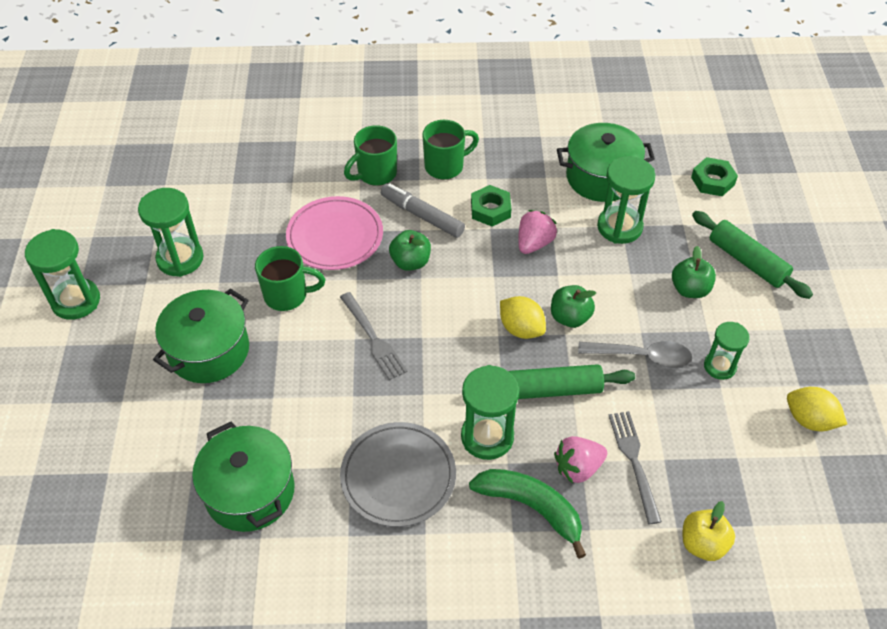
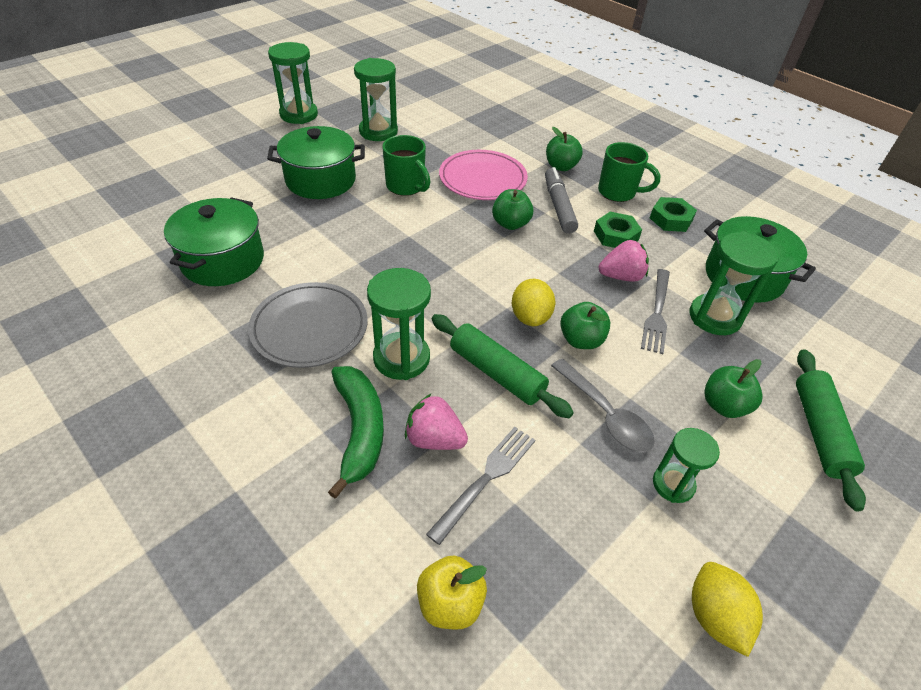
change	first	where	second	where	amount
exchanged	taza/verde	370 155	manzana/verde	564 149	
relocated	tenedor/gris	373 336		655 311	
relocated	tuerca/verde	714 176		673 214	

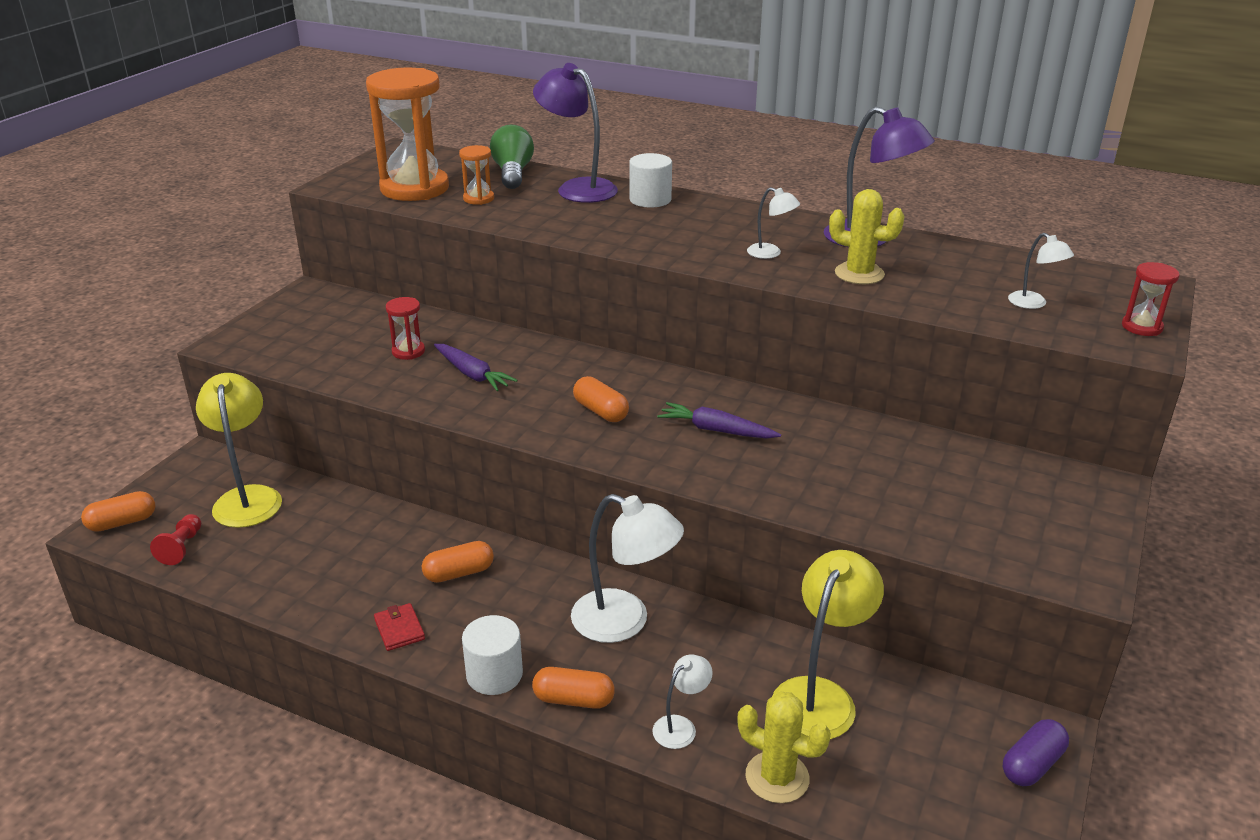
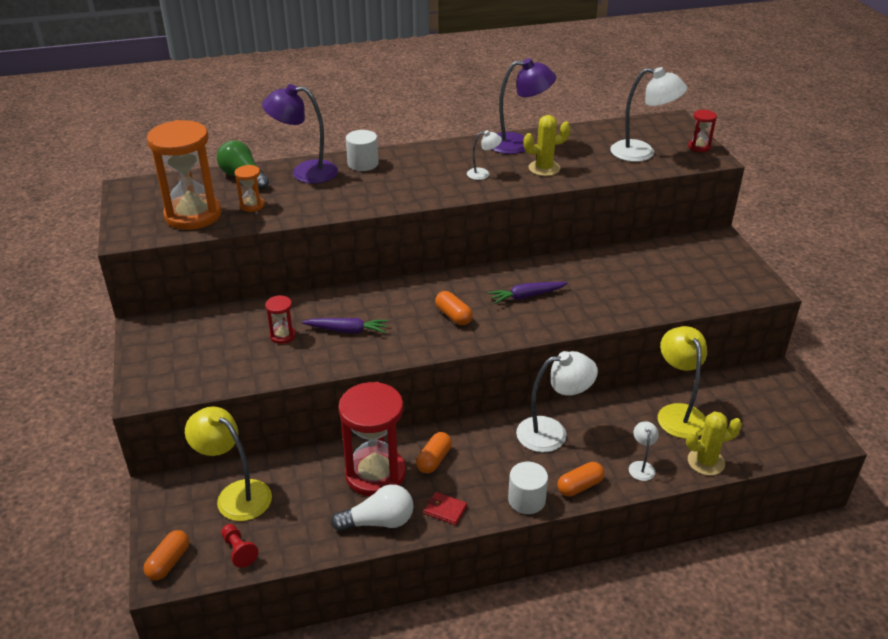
change	first	where	second	where	amount
appeared			bombilla/blanco	372 507	
appeared			reloj de arena/rojo	372 439	
spun	cápsula/naranja	601 399		454 308	45 degrees clockwise
size	lámpara/blanco	1041 271		648 114	x1.98
missing	cápsula/morado	1036 752			

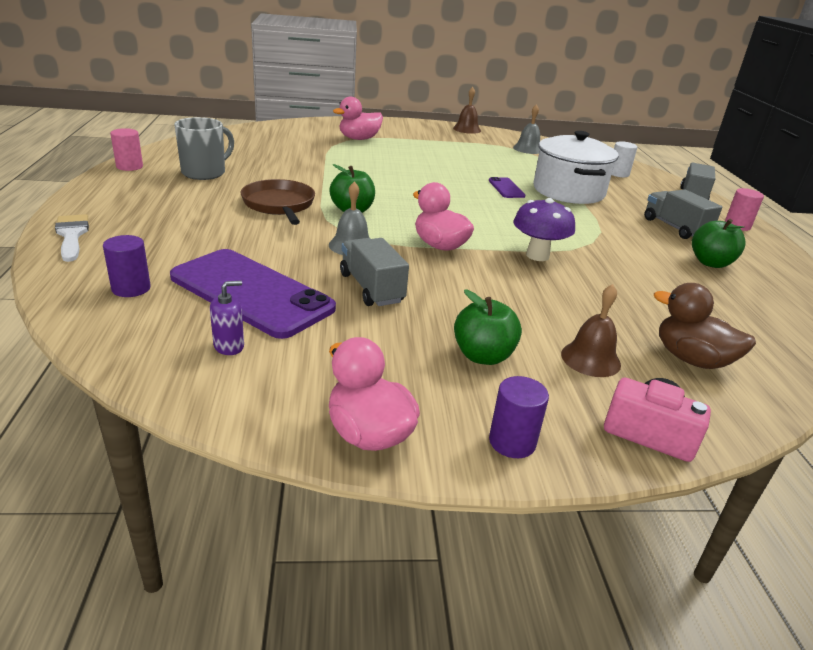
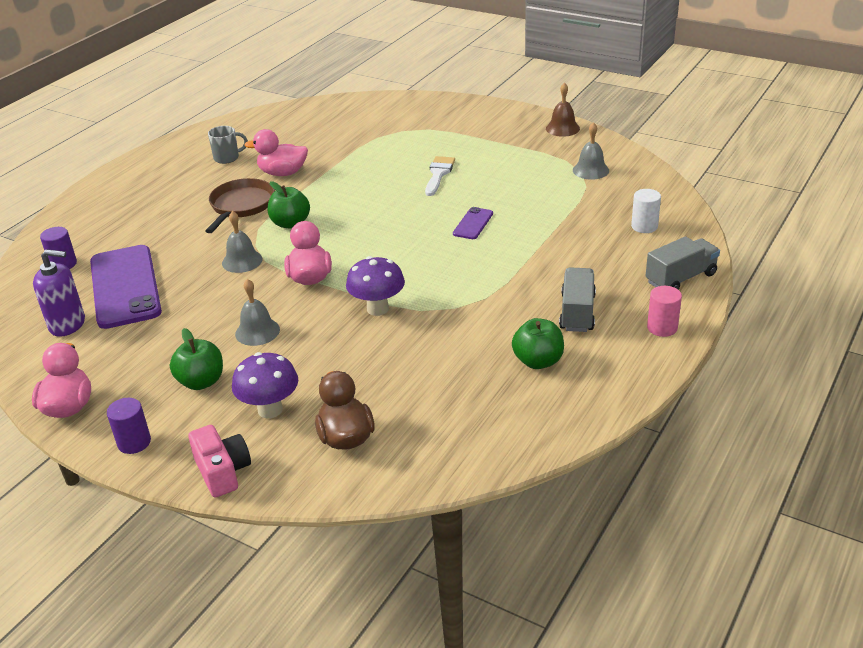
change	first	where	second	where	amount
size	dispensador de jabón/morado	227 318		59 293	x1.74
size	taza/gris	204 148		228 145	x0.66
exchanged	campana/marrón	591 330	seta/morado	265 385	
appeared			campana/gris	257 312	
relocated	pato/rosa	358 118		276 152	
relocated	pincel/blanco	72 238		440 176	
missing	cilindro/rosa	126 149			
missing	camión/gris	374 272			
missing	olla/blanco	576 167			

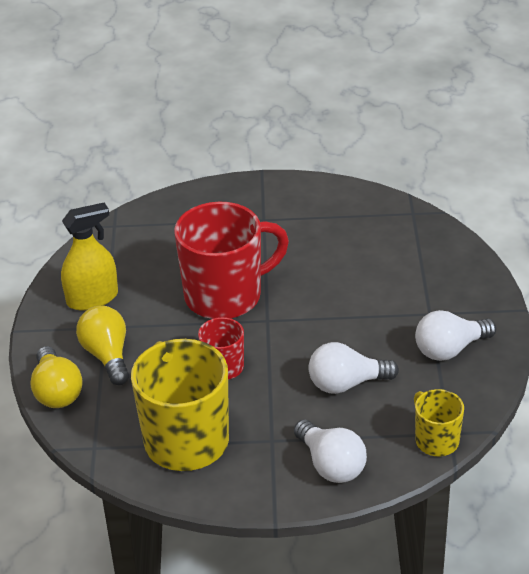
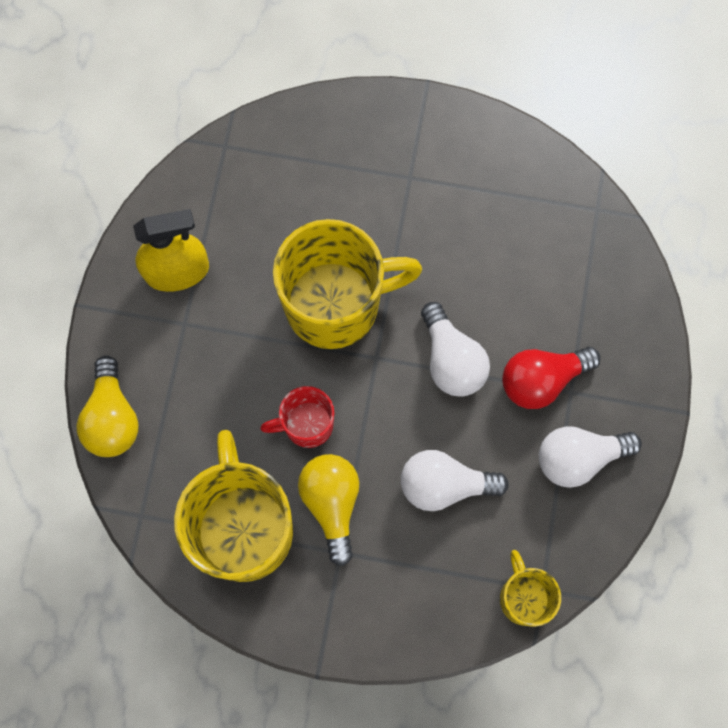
change	first	where	second	where	amount
colour	taza/rojo	231 260	taza/amarillo	347 284	
relocated	bombilla/amarillo	102 345		328 510	
relocated	bombilla/blanco	330 451		455 349	
appeared			bombilla/rojo	551 378	

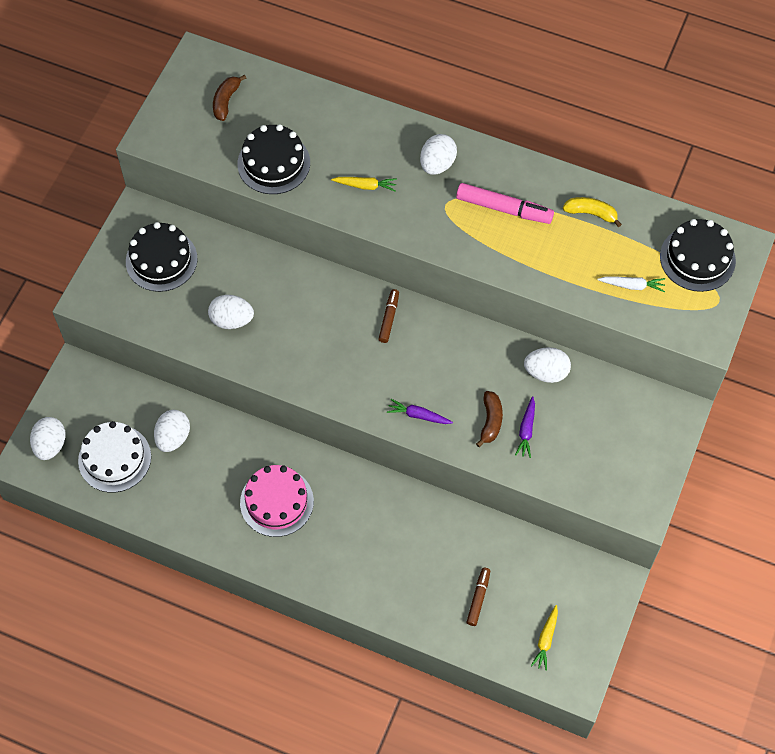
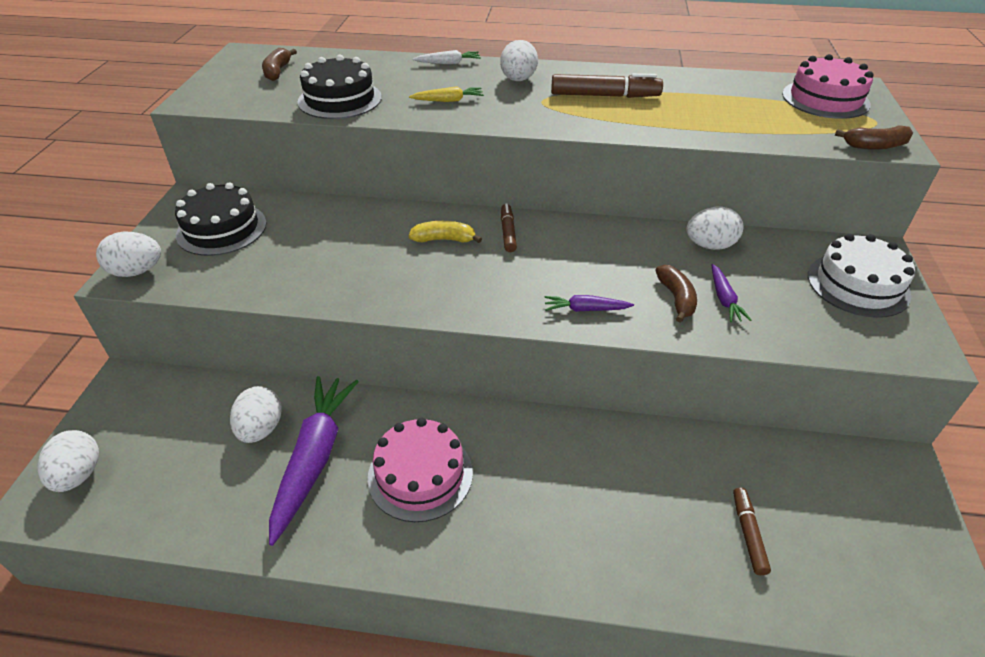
change	first	where	second	where	amount
relocated	huevo/blanco	231 312		128 254	
appeared			zanahoria/morado	314 461	
relocated	plátano/amarillo	592 212		445 232	
relocated	zanahoria/blanco	631 284		447 57	
colour	rotulador/rosa	505 203	rotulador/marrón	607 85	
colour	tarta/negro	698 255	tarta/rosa	827 86	
relocated	tarta/blanco	114 457		861 276	
appeared			plátano/marrón	874 137	
missing	zanahoria/amarillo	544 638			

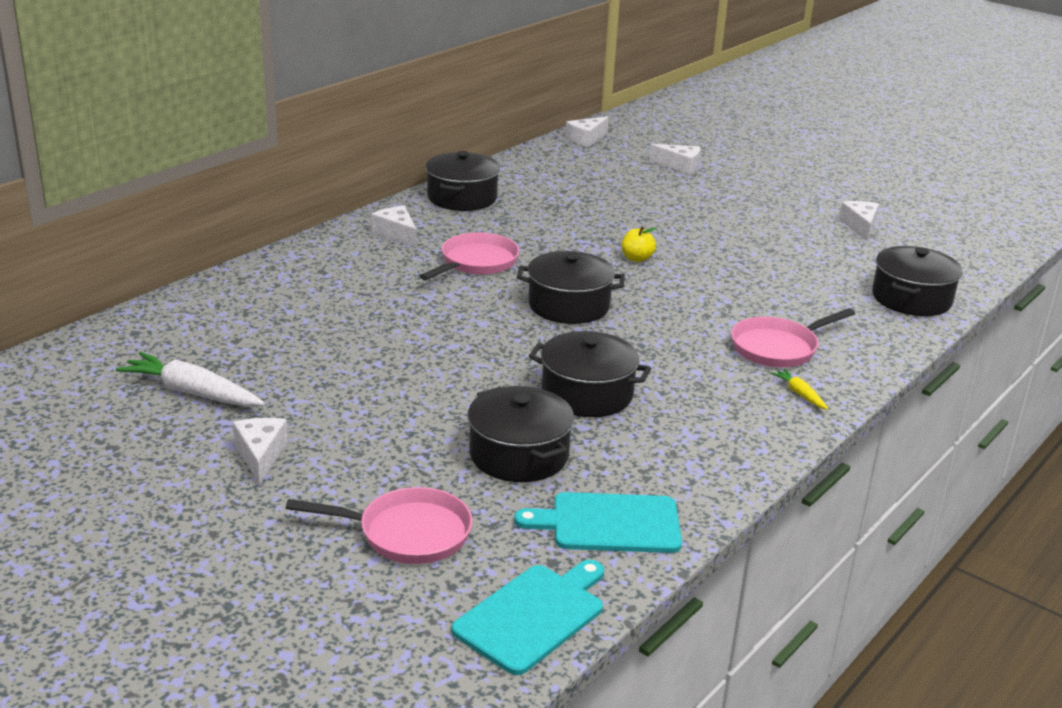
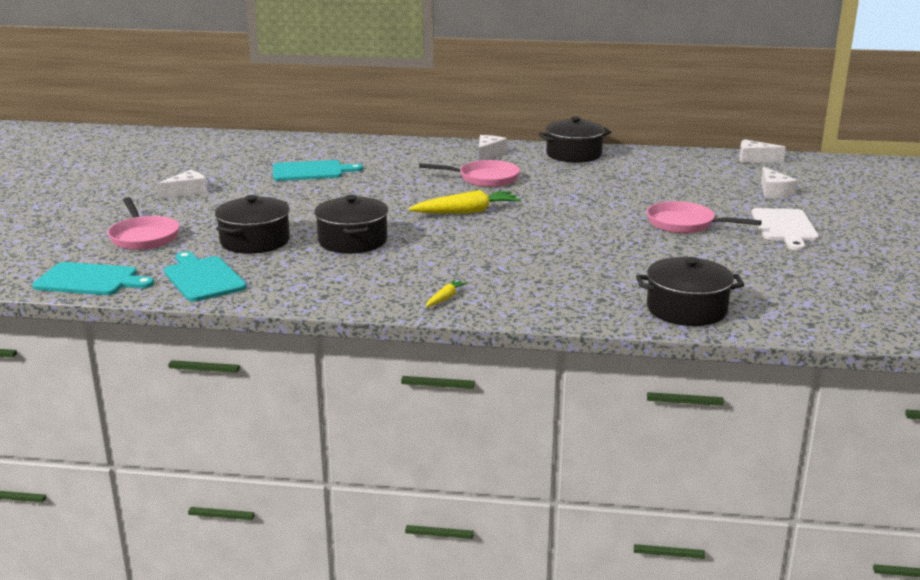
change	first	where	second	where	amount
appeared			tabla de cortar/turquesa	318 170	
exchanged	olla/negro	571 287	zanahoria/amarillo	465 202	
relocated	sartén/rosa	793 338		704 217	
appeared			tabla de cortar/blanco	785 229	
missing	zanahoria/blanco	190 379			
missing	manzana/amarillo	639 244			
missing	queso/blanco	859 221			

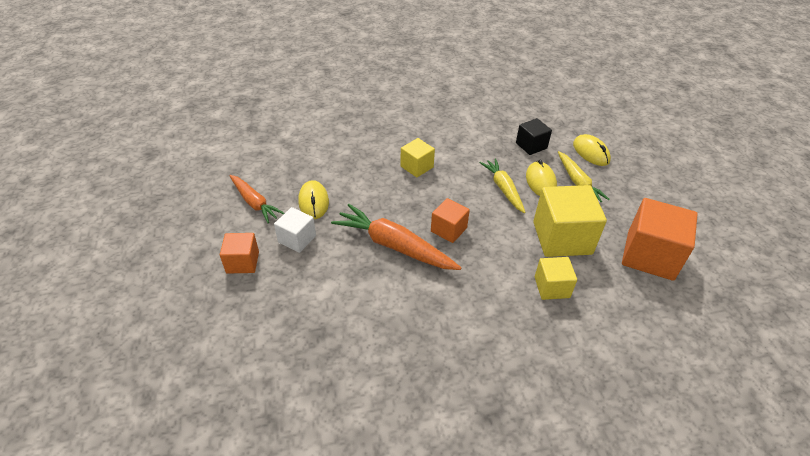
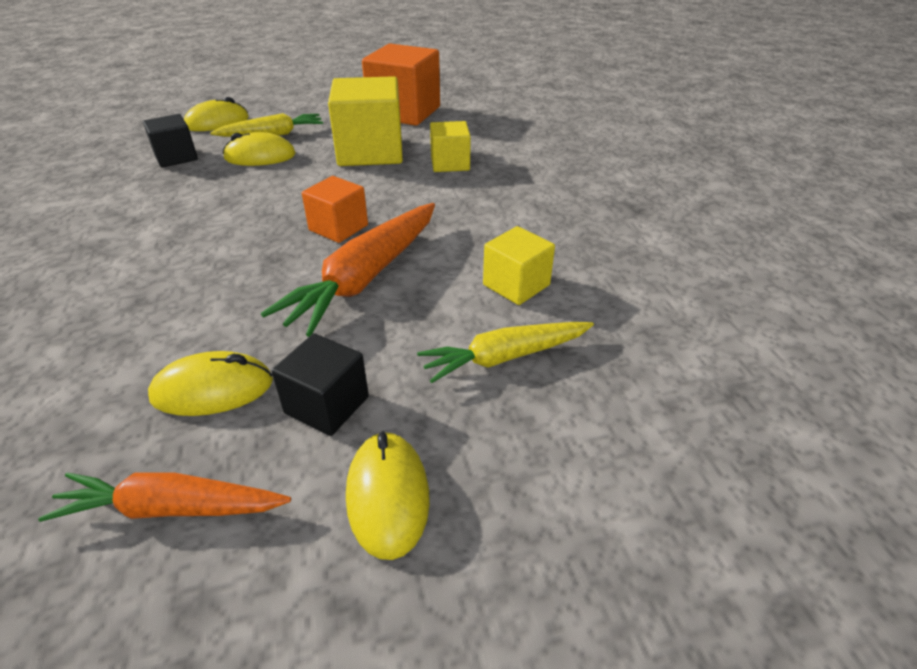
change	first	where	second	where	amount
spun	zanahoria/naranja	257 199		164 497	135 degrees counterclockwise
colour	cubo/blanco	295 230	cubo/negro	320 384	
exchanged	cubo/naranja	239 253	ratón/amarillo	388 495	
relocated	zanahoria/amarillo	503 185		505 352	
relocated	cubo/amarillo	417 157		519 265	

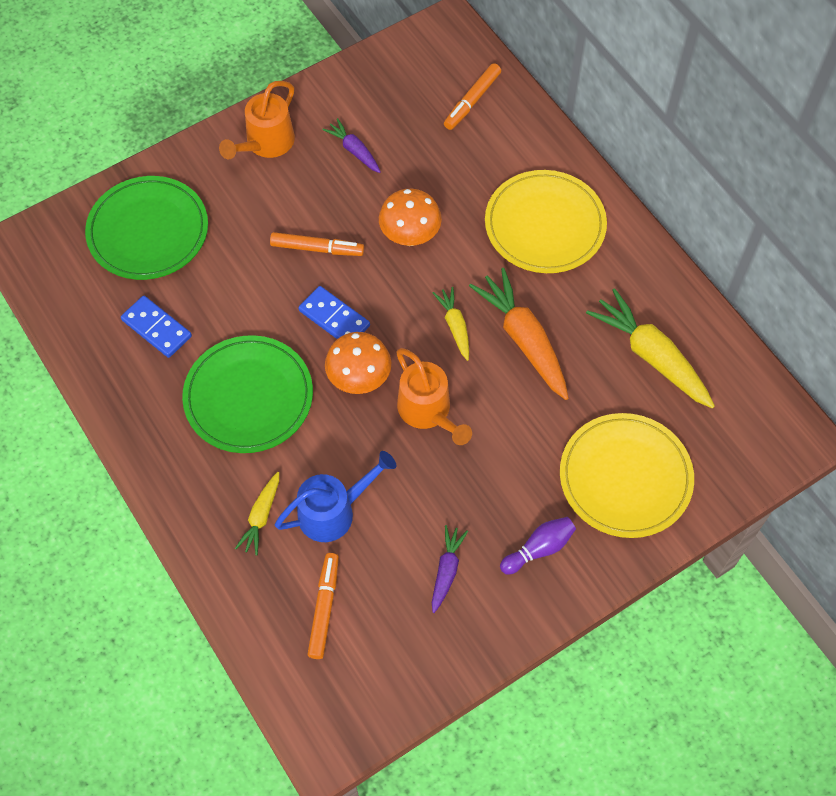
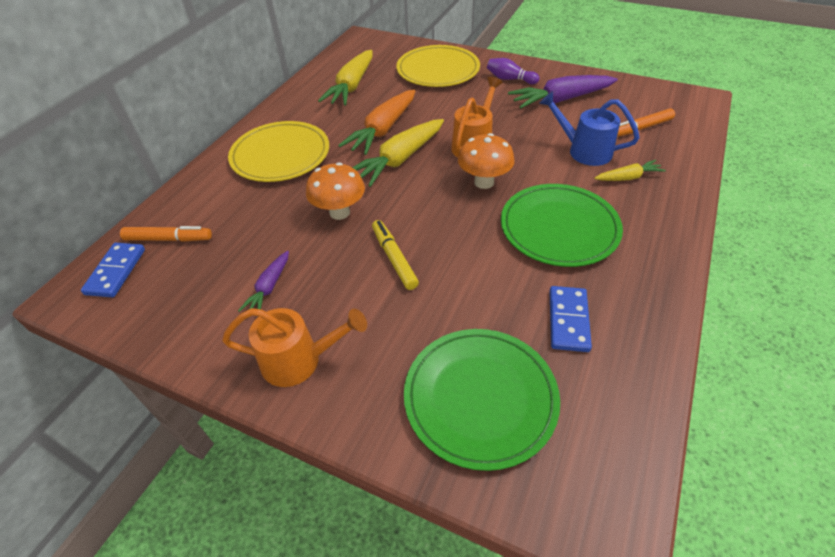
change	first	where	second	where	amount
relocated	ficha de dominó/azul	334 312		113 270	
size	zanahoria/amarillo	451 324		398 153	x1.86
colour	rotulador/naranja	317 244	rotulador/amarillo	395 255	
size	zanahoria/morado	450 569		563 92	x1.86

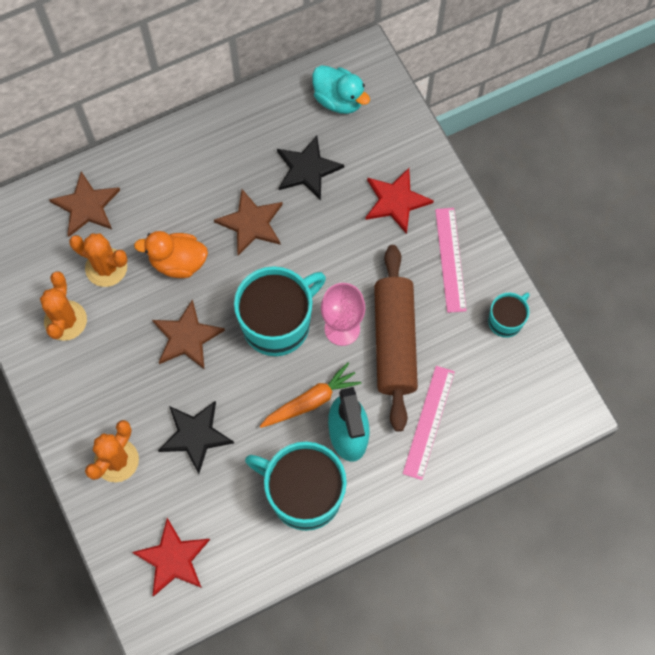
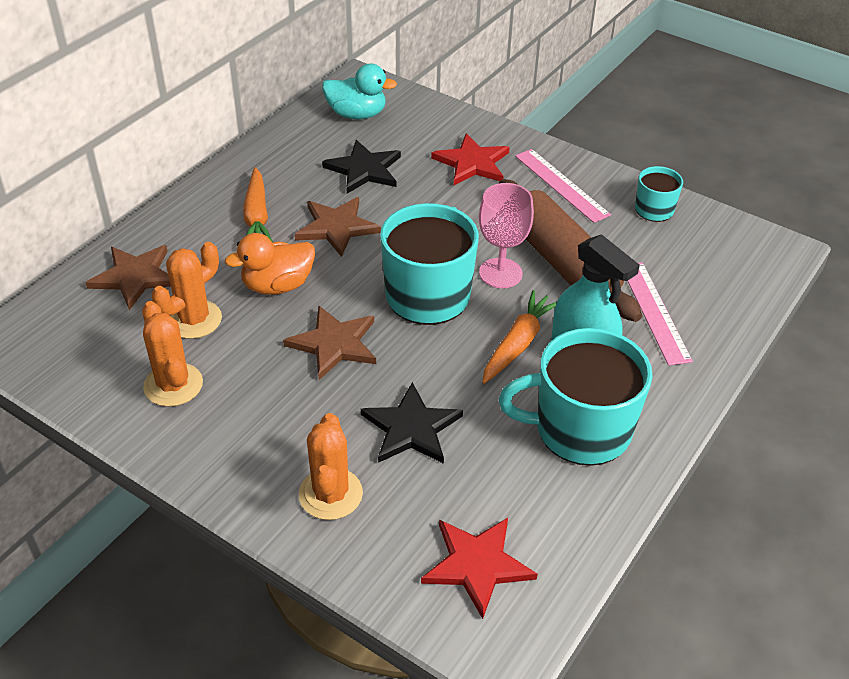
change	first	where	second	where	amount
spun	cactus/naranja	98 260		186 290	45 degrees counterclockwise
appeared			zanahoria/naranja	258 204	

